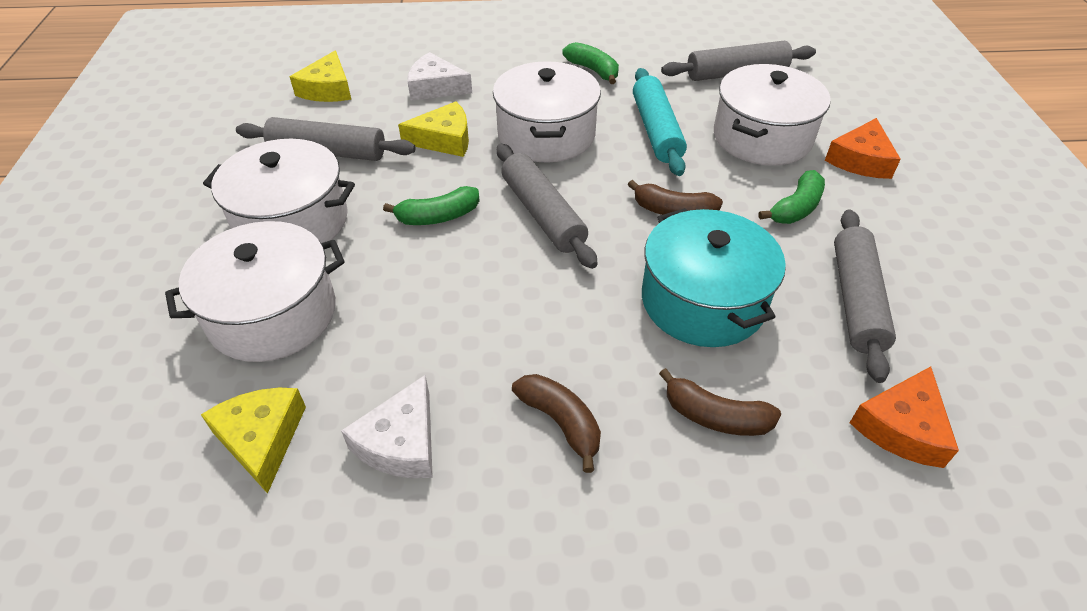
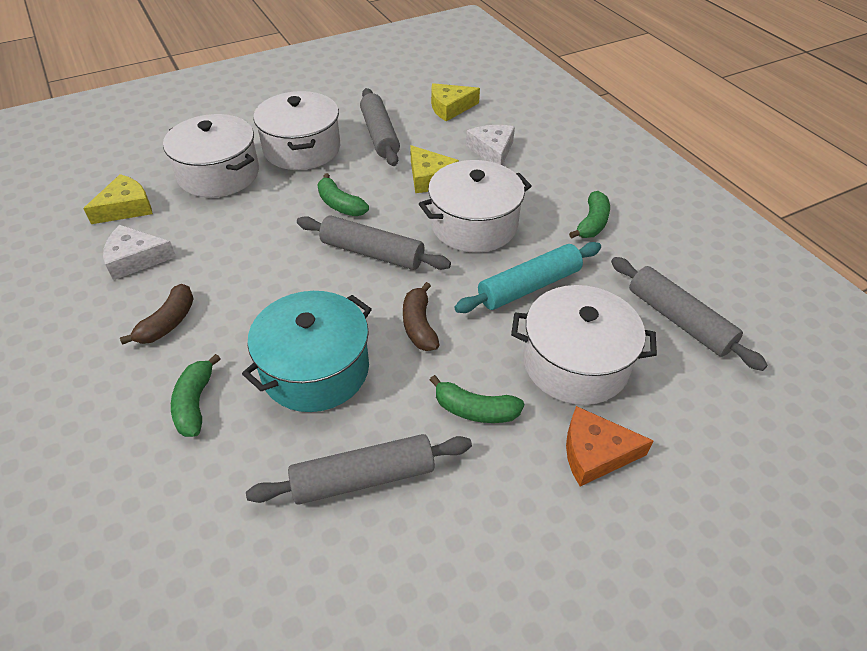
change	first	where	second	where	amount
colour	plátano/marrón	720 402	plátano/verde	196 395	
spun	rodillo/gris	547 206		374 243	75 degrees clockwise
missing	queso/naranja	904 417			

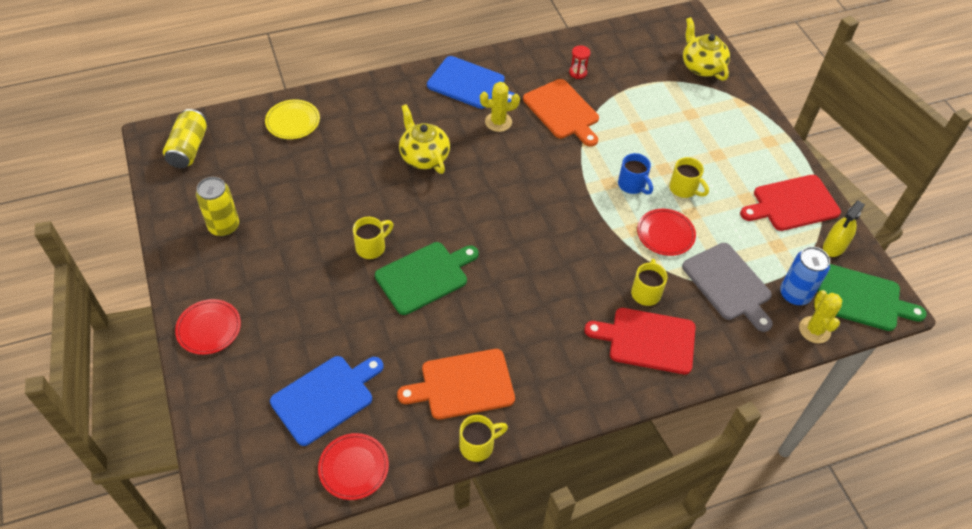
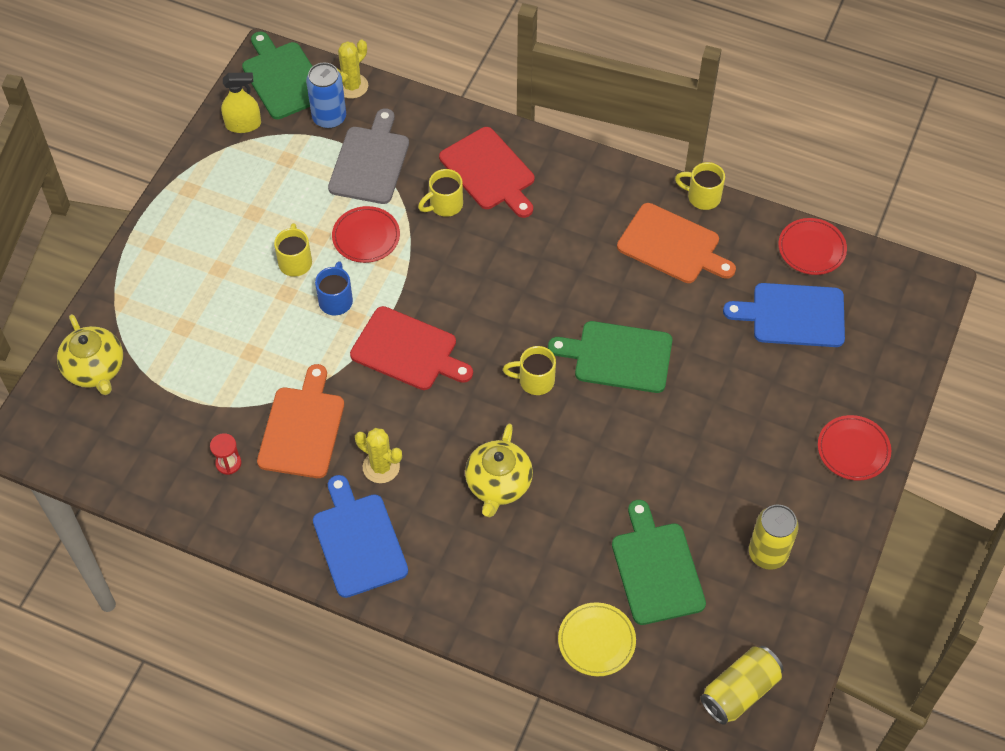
change	first	where	second	where	amount
spun	tetera/amarillo	706 49		90 354	45 degrees counterclockwise
relocated	tabla de cortar/rojo	790 203		411 348	
relocated	taza/amarillo	373 238		529 370	
appeared			tabla de cortar/verde	659 562	

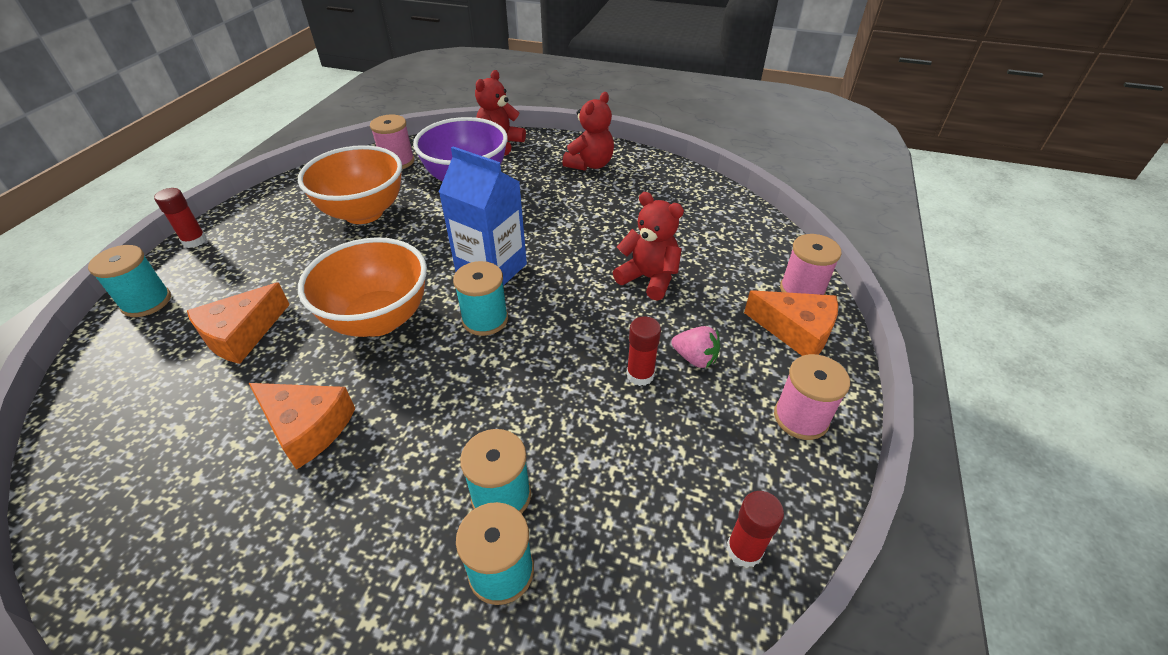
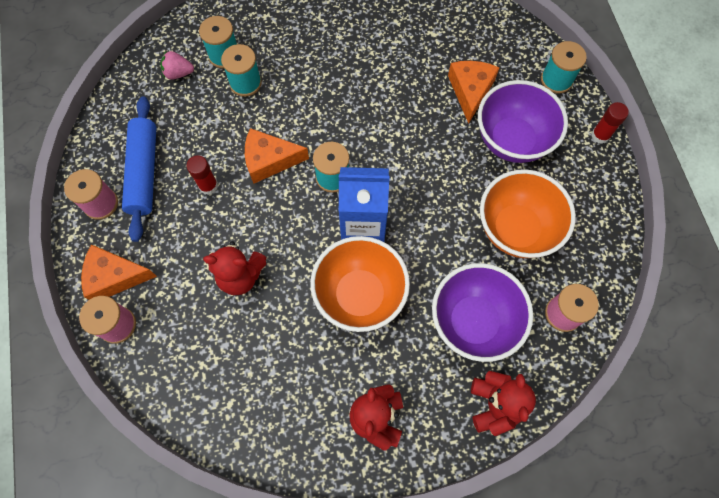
change	first	where	second	where	amount
appeared			rodillo/azul	139 169	
relocated	fresa/rosa	695 347		177 65	
relocated	queso/naranja	302 426		277 156	
relocated	cuenco/naranja	362 287		360 284	
appeared			cuenco/morado	523 121	
missing	barra de pegamento/rojo	755 529			

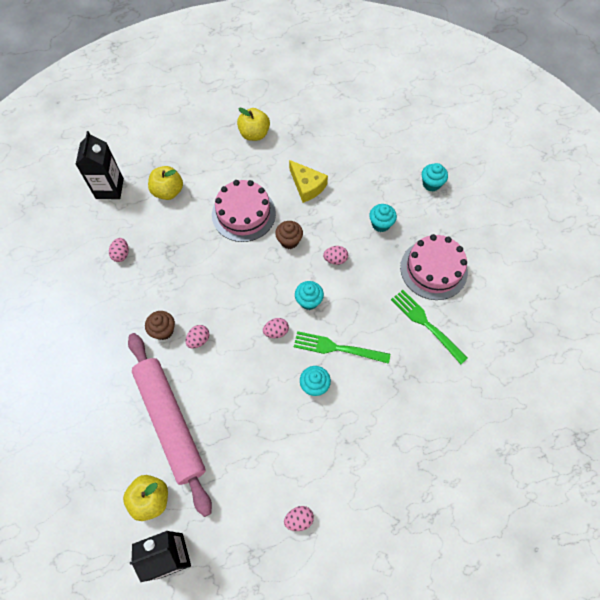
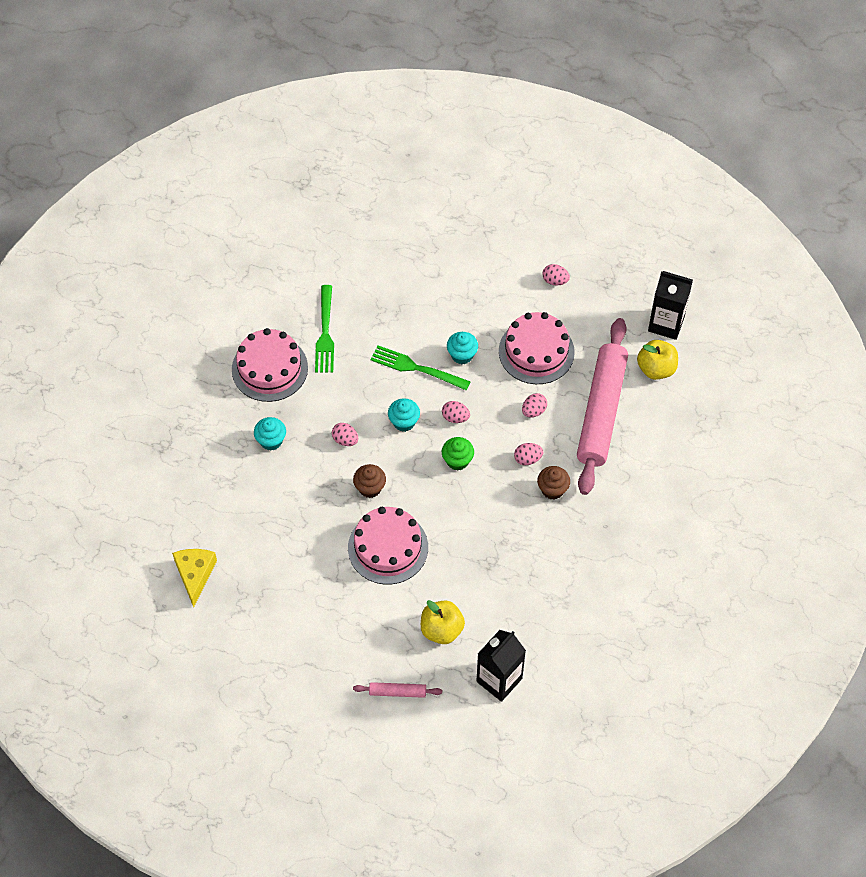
change	first	where	second	where	amount
relocated	queso/amarillo	308 181		194 578	
appeared			rodillo/rosa	397 690	
spun	tenedor/verde	342 347		420 368	150 degrees clockwise
appeared			magdalena/verde	458 454	
appeared			tarta/rosa	537 348	
relocated	huevo/rosa	119 250		534 405	
missing	manzana/amarillo	253 124			
missing	magdalena/turquesa	435 177			

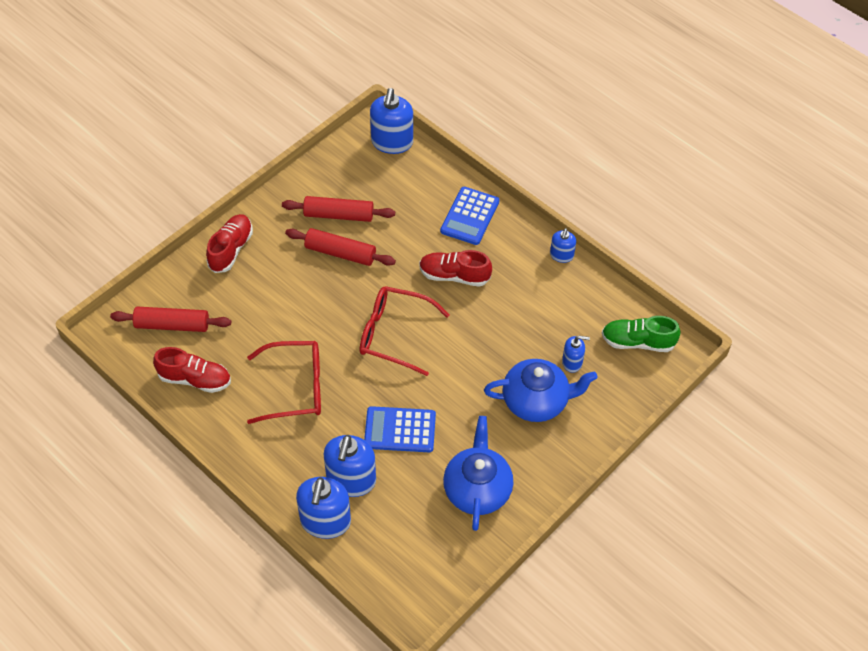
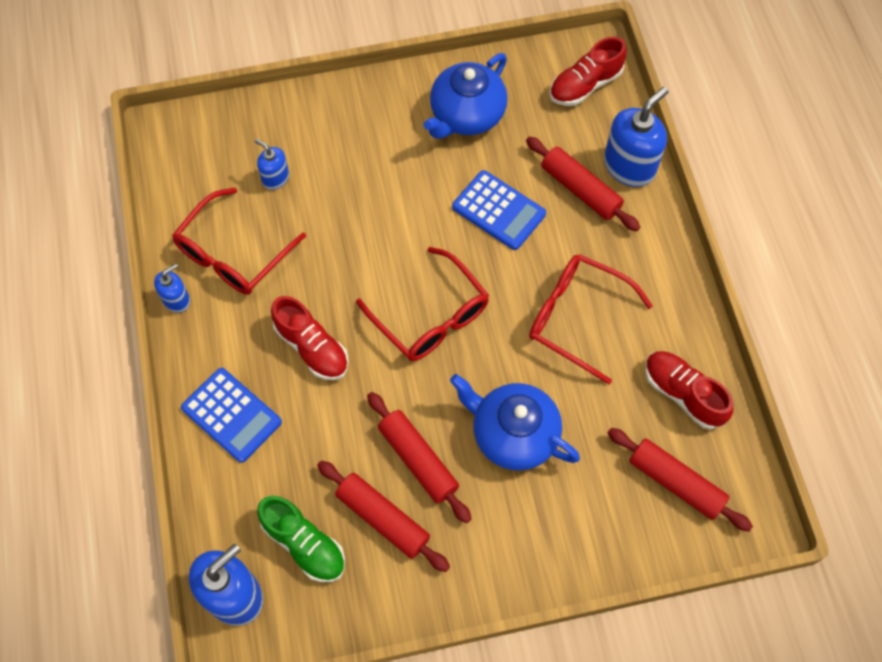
change	first	where	second	where	amount
appeared			gafas/rojo	239 241	
spun	calculadora/azul	469 216		231 415	75 degrees clockwise
relocated	zapato/verde	641 334		301 539	
relocated	tetera/azul	541 390		515 422	
exchanged	dispensador de jabón/azul	349 466	rodillo/rojo	583 184	
relocated	zapato/rojo	229 243		588 71	

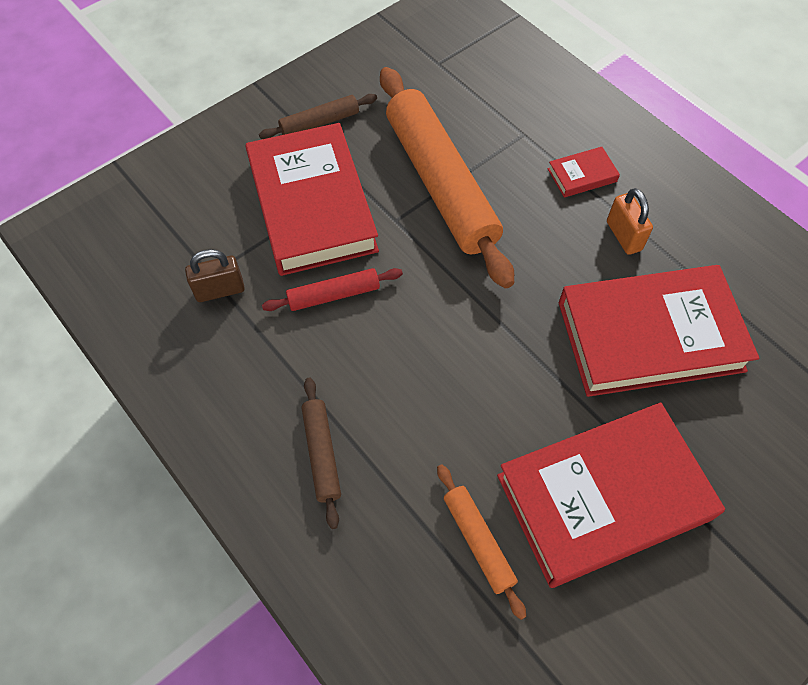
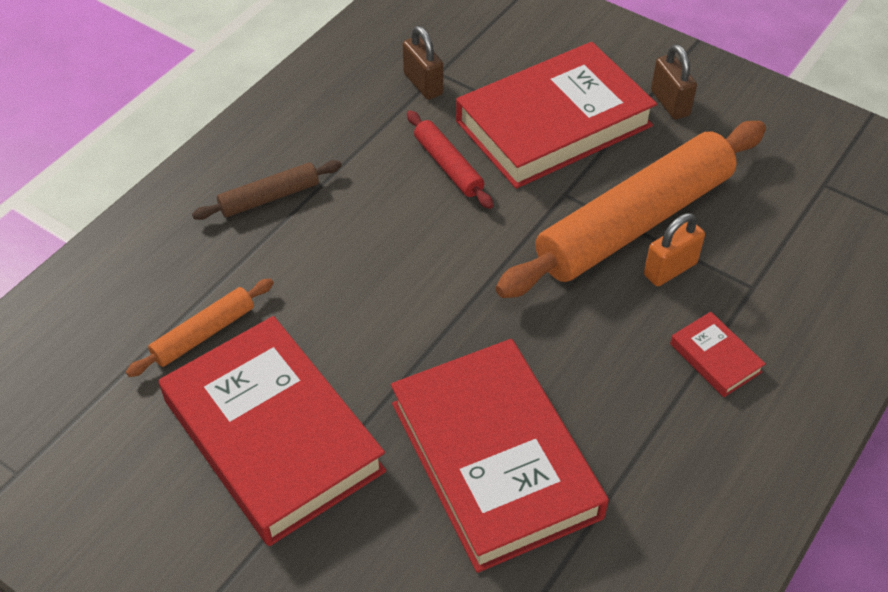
change	first	where	second	where	amount
relocated	candado/naranja	630 221		674 249	
exchanged	rodillo/marrón	318 116	candado/marrón	674 82	

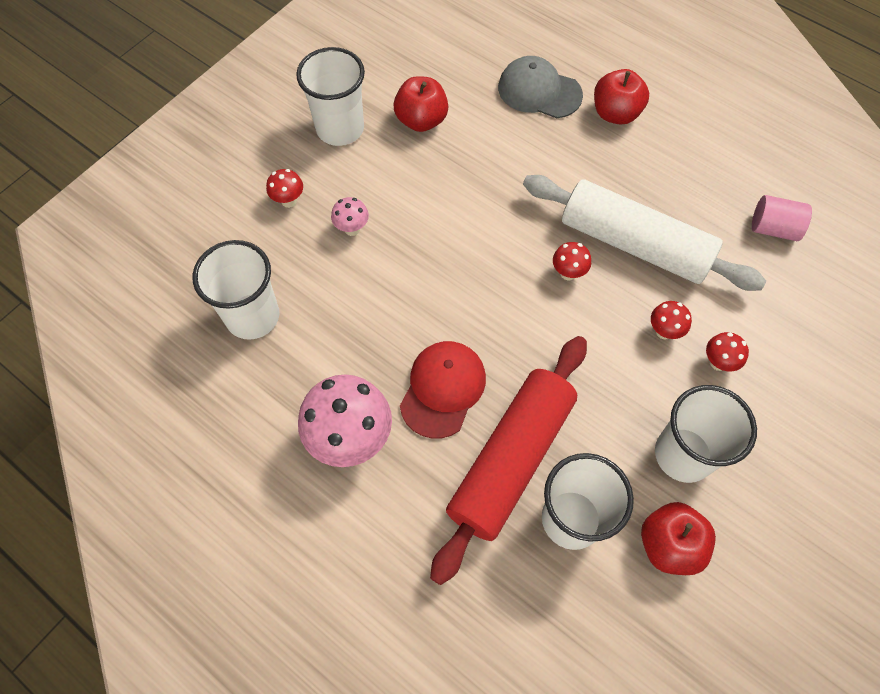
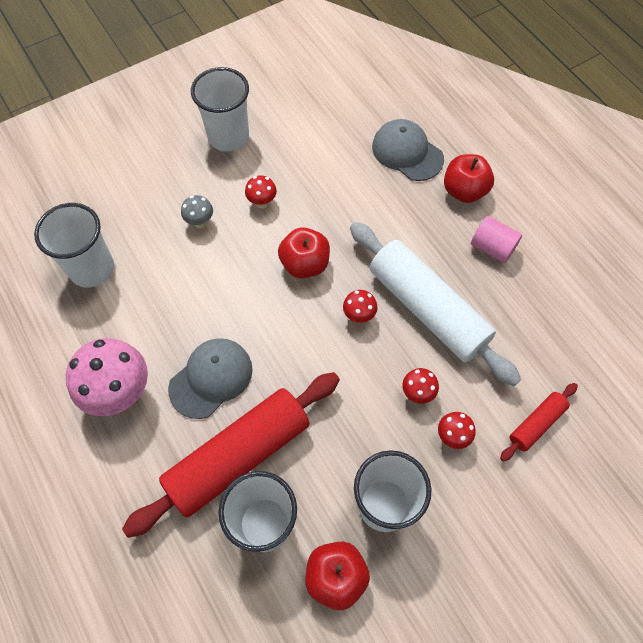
change	first	where	second	where	amount
colour	gorra/rojo	443 389	gorra/gris	210 378	
colour	seta/rosa	350 216	seta/gris	197 211	
relocated	seta/rojo	284 188		261 192	
relocated	manzana/rojo	420 104		304 252	
relocated	cilindro/rosa	782 218		496 239	
appeared			rodillo/rojo	539 422	

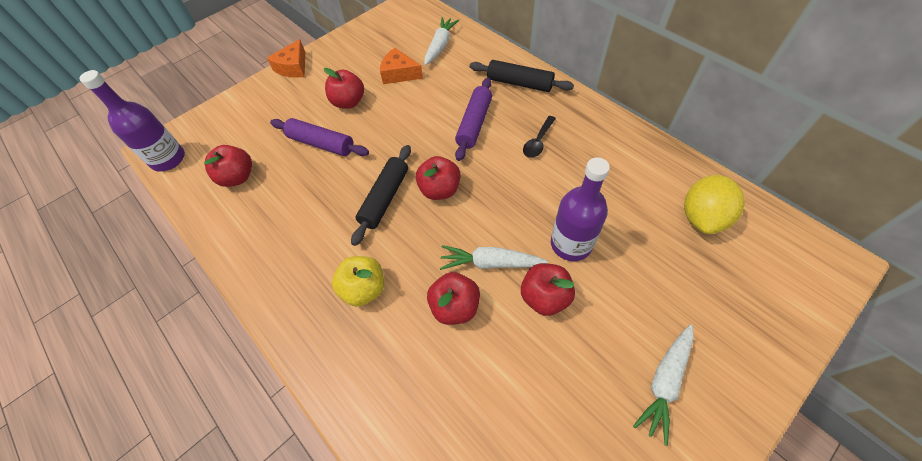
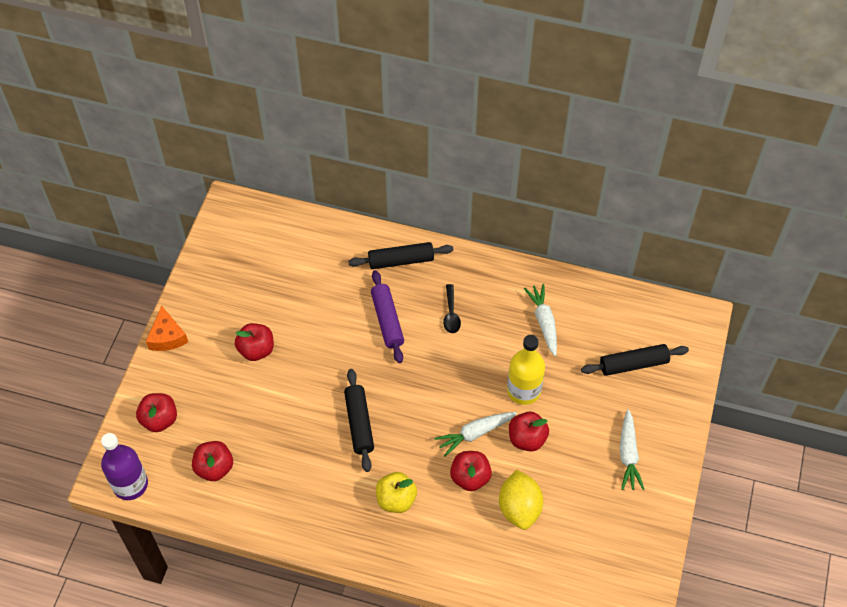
change	first	where	second	where	amount
relocated	manzana/rojo	438 178		156 412	
relocated	limón/amarillo	714 204		521 500	
colour	botella/morado	580 209	botella/amarillo	526 370	
relocated	zanahoria/blanco	441 41		540 320	
appeared			rodillo/negro	635 360	
missing	rodillo/morado	319 137			
missing	queso/naranja	401 66			

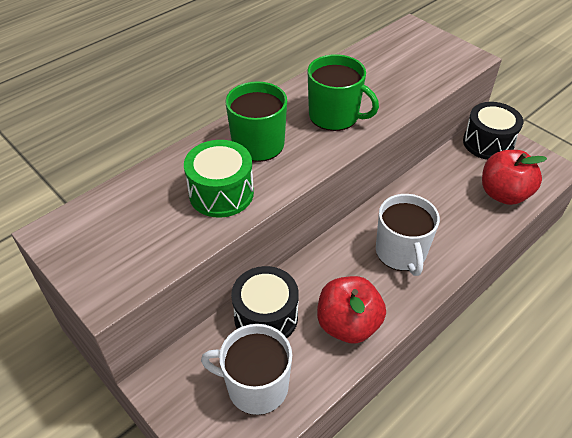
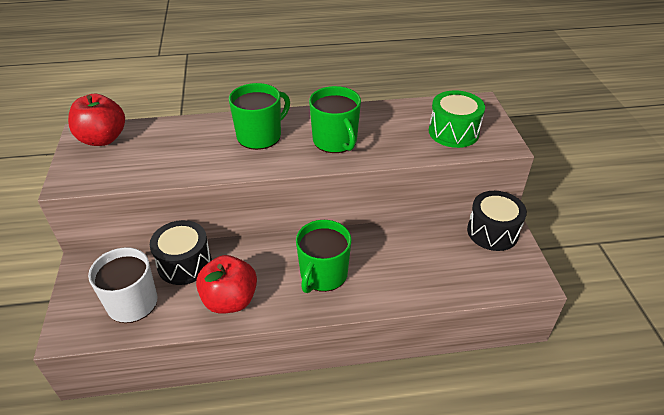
change	first	where	second	where	amount
relocated	manzana/rojo	514 177		96 119	
colour	taza/blanco	408 235	taza/verde	324 256	
relocated	tambor/verde	219 179		457 119	

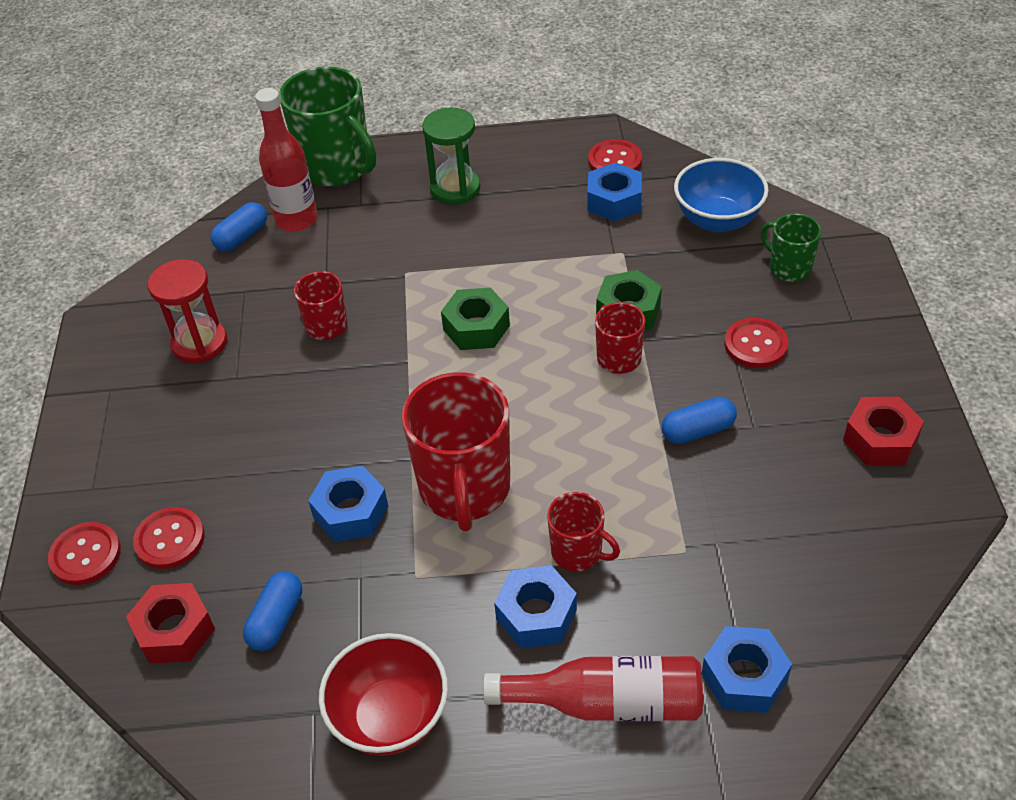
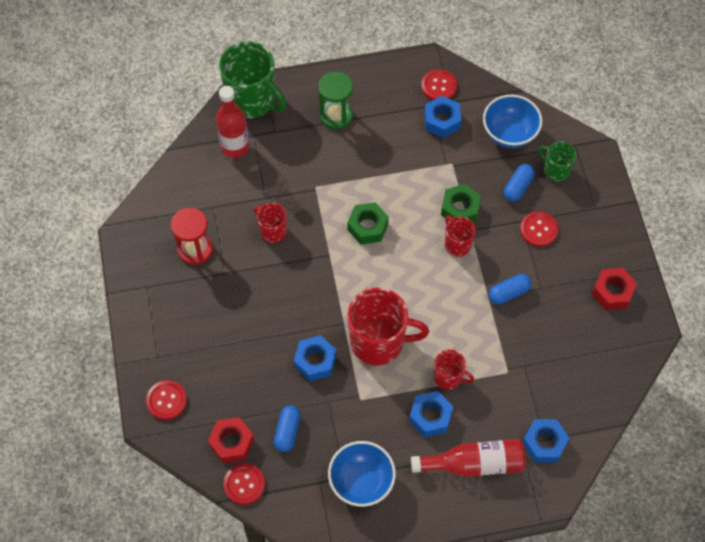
change	first	where	second	where	amount
relocated	botón/rojo	169 538		244 484	
colour	cuenco/rojo	383 694	cuenco/azul	362 474	
spun	taza/rojo	456 451		388 326	75 degrees counterclockwise
relocated	cápsula/azul	238 227		519 183	

